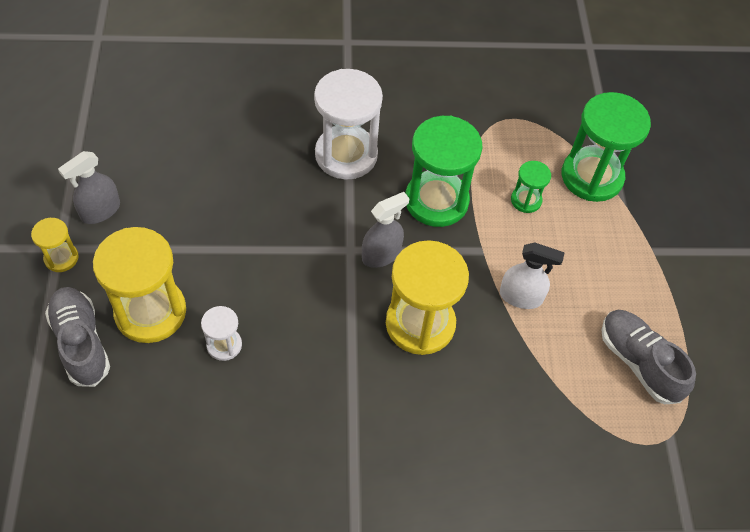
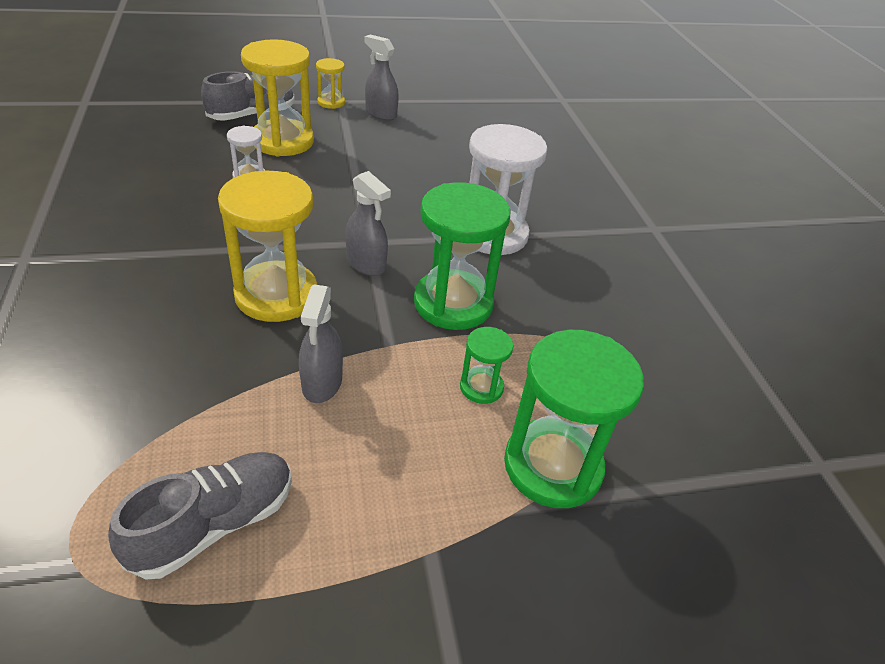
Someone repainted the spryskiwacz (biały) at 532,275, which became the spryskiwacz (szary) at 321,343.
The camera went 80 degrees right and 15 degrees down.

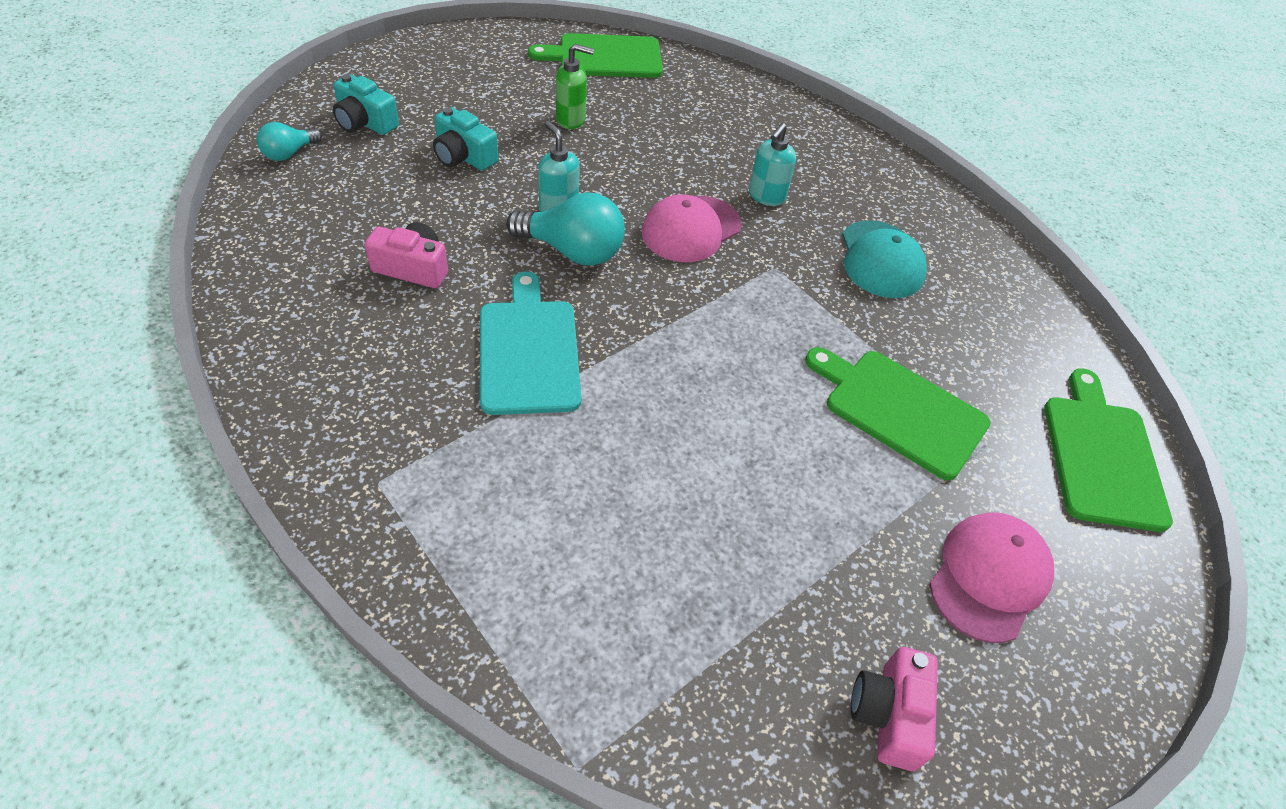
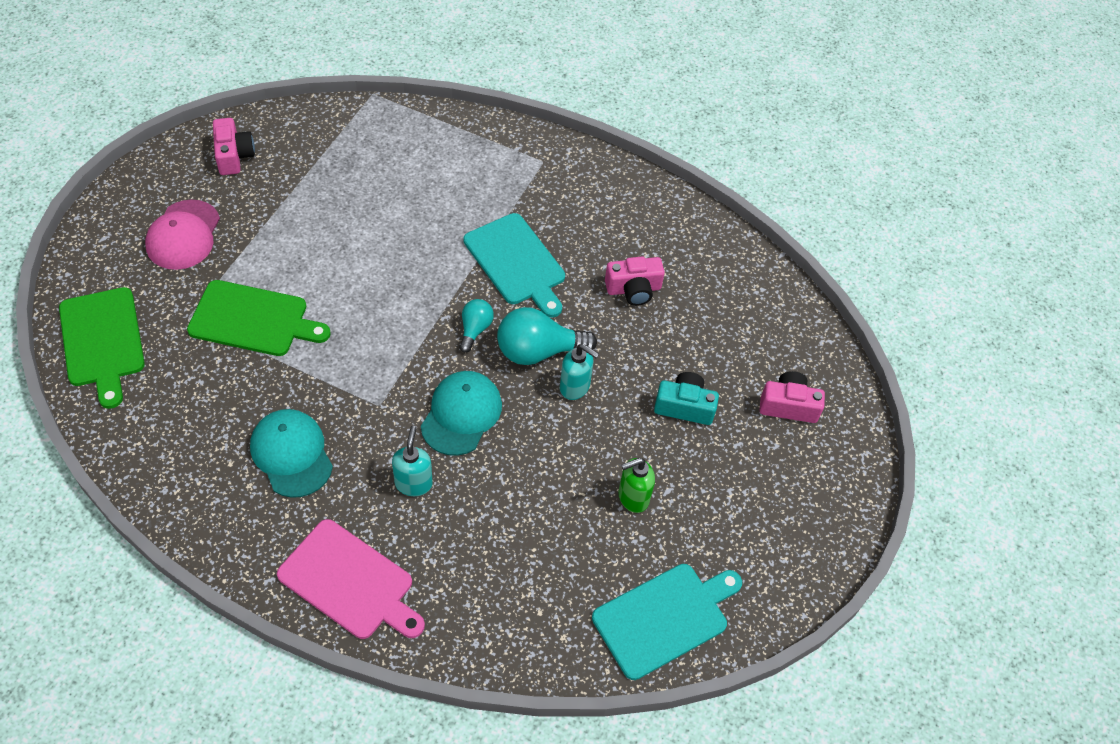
Someone carried the żarówka (turkusowy) from 289,141 to 476,326.
Someone repainted the aparat fotograficzny (turkusowy) at 366,104, which became the aparat fotograficzny (różowy) at 792,397.
Someone repainted the deska do krojenia (zielony) at 595,55, which became the deska do krojenia (turkusowy) at 667,622.
Someone repainted the czapka (różowy) at 692,228, which became the czapka (turkusowy) at 461,413.
Someone put down the deska do krojenia (różowy) at 351,579.
The camera went 155 degrees right and 5 degrees up.

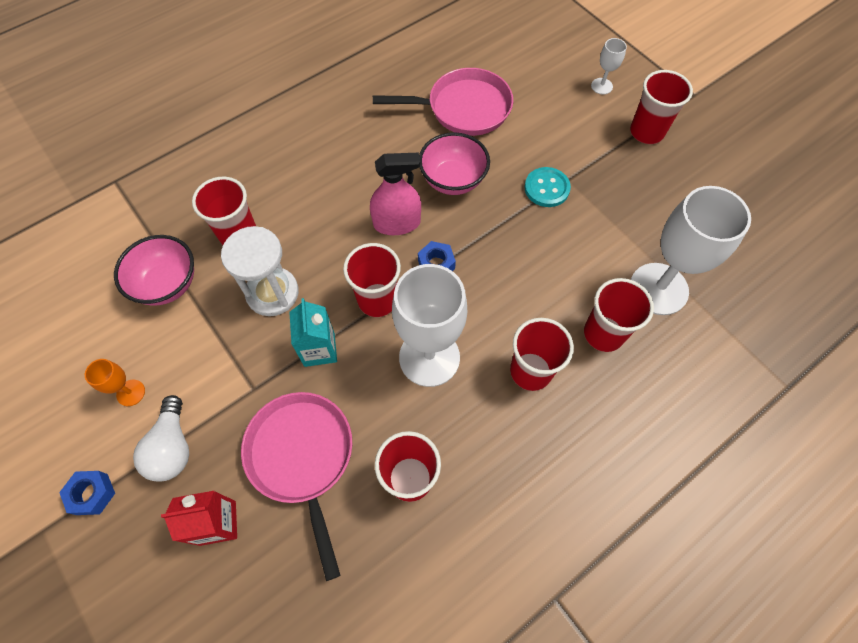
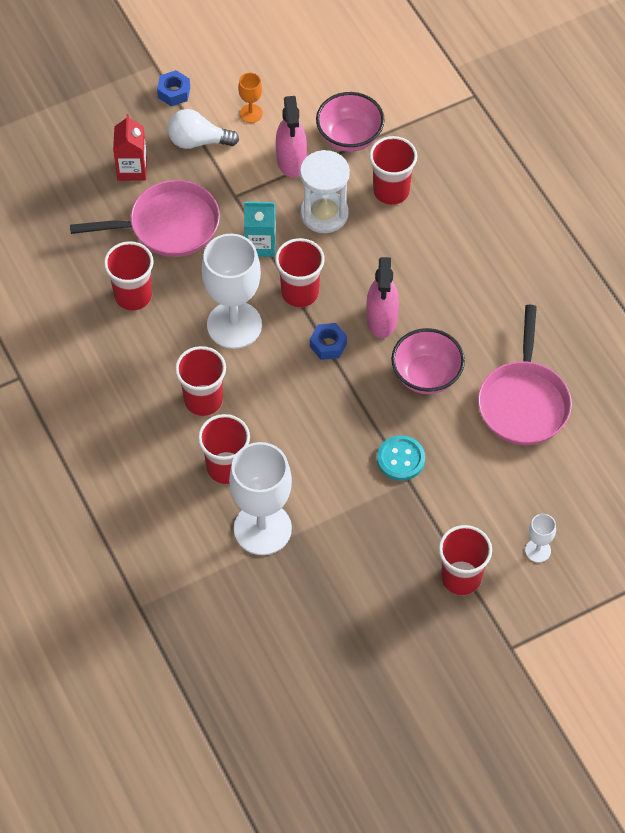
Someone put down the spryskiwacz (różowy) at 291,137.
The camera went 100 degrees right and 5 degrees down.

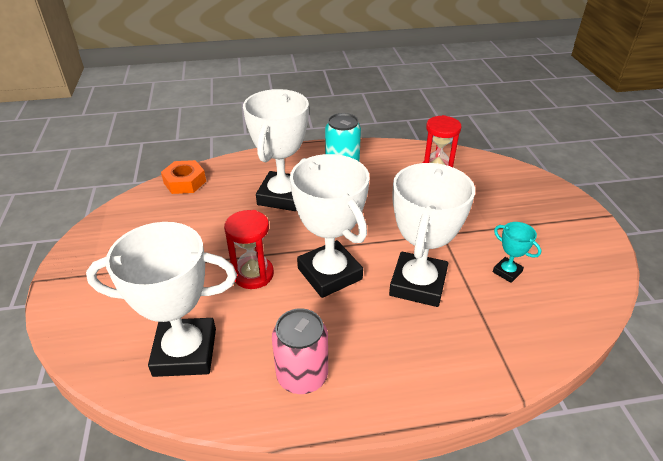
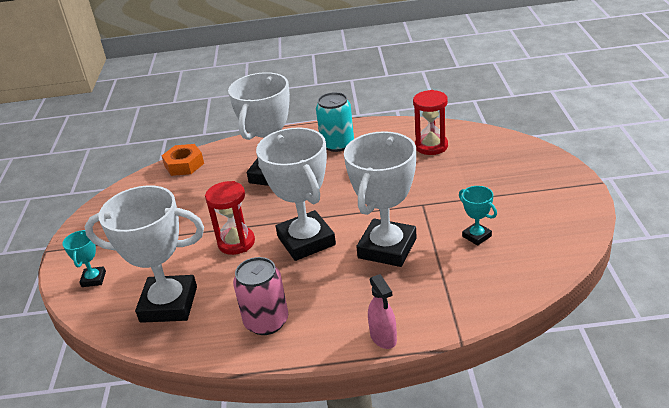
Someone put down the puchar (turkusowy) at 84,258.
Someone put down the spryskiwacz (różowy) at 382,311.
The camera went 10 degrees right and 5 degrees down.

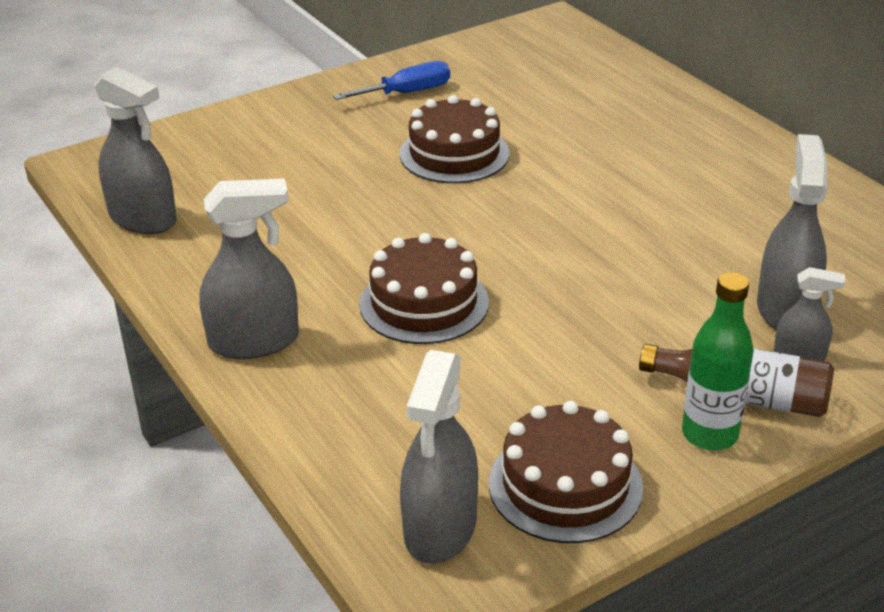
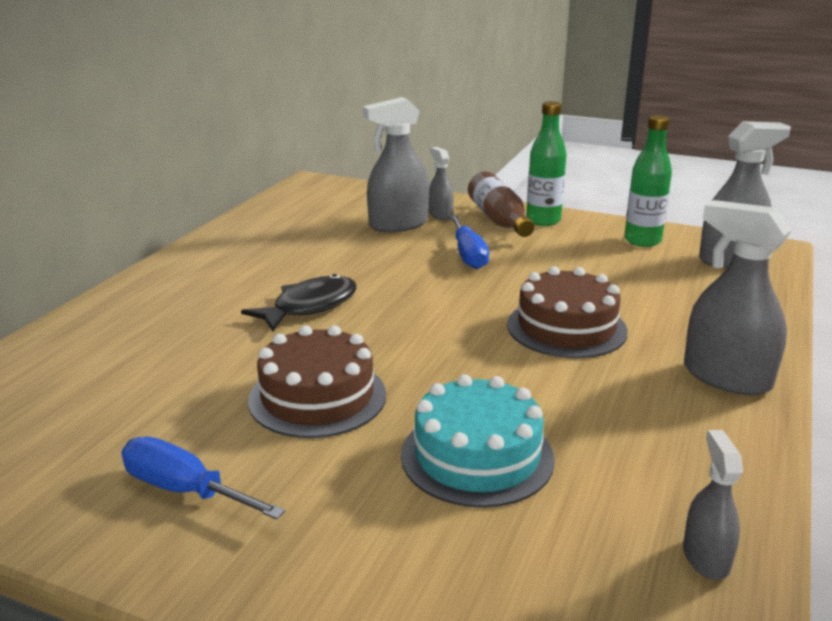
Someone scaled the spryskiwacz (szary) at 135,150 by 0.55.
Someone swapped the tort (brązowy) at 566,472 for the butelka (zielony) at 648,181.
Someone put down the ryba (czarny) at 299,302.
Someone put down the tort (turkusowy) at 478,441.
Someone put down the śrubokręt (niebieski) at 469,242.
The camera went 125 degrees left and 10 degrees down.

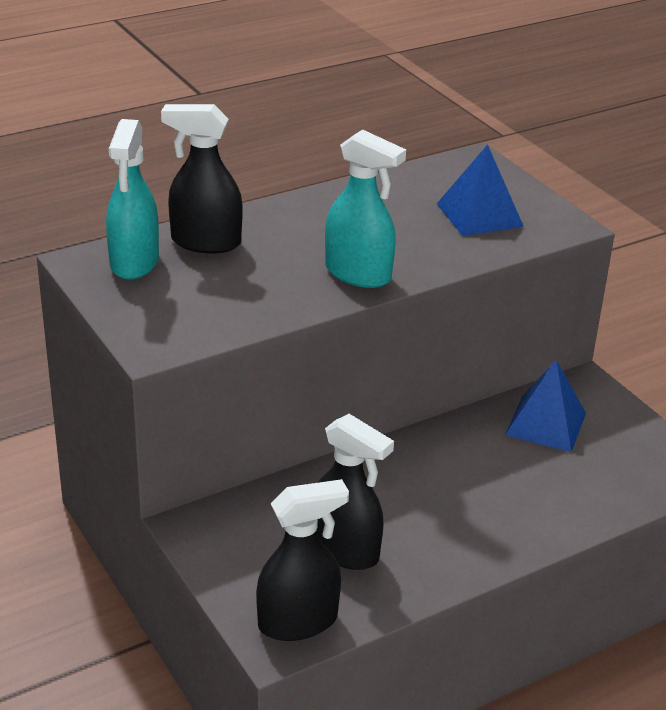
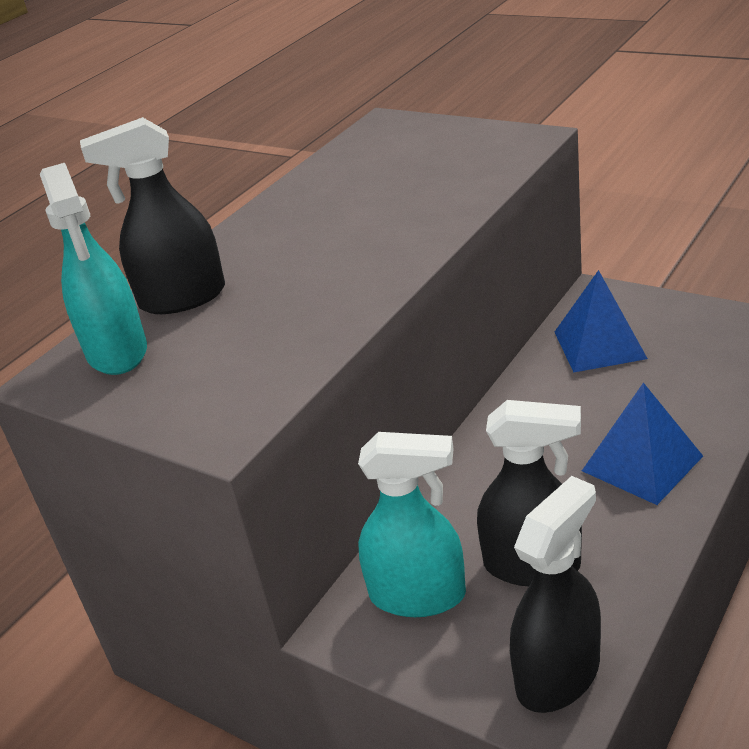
Someone carried the spryskiwacz (turkusowy) from 365,208 to 412,524.
Someone carried the piramida (niebieski) from 480,190 to 642,444.
The camera went 20 degrees left and 0 degrees up.

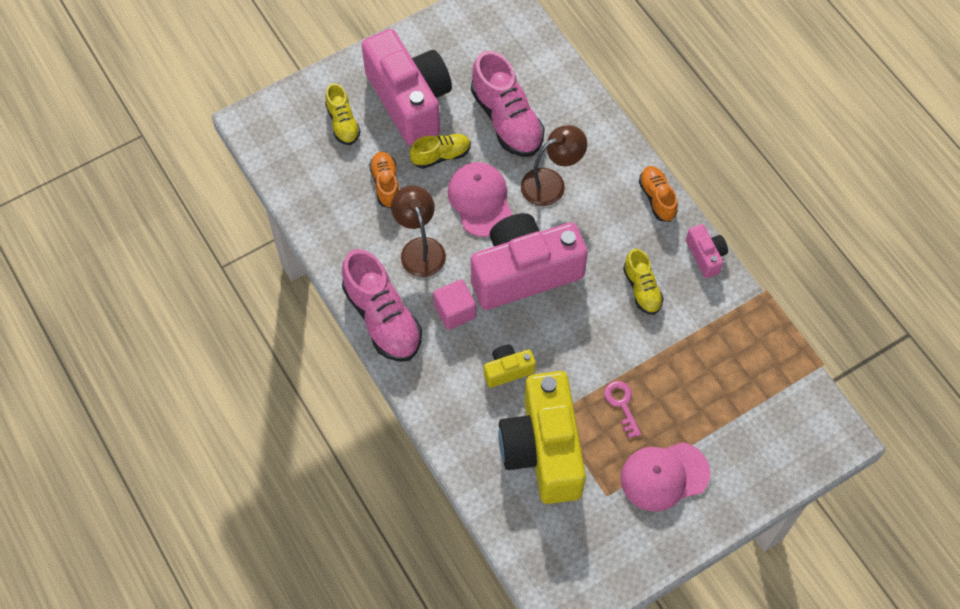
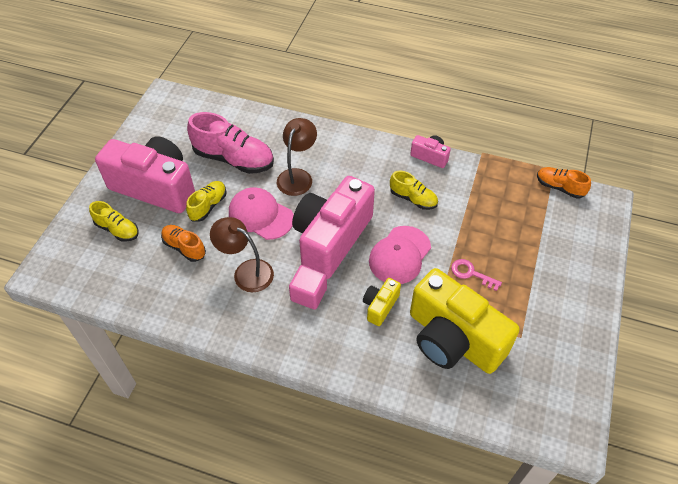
Someone took away the but (różowy) at 382,305.
Someone carried the czapka (różowy) from 665,477 to 400,255.
Someone carried the but (pomarańczowy) from 658,194 to 564,183.
The camera went 40 degrees left and 10 degrees down.

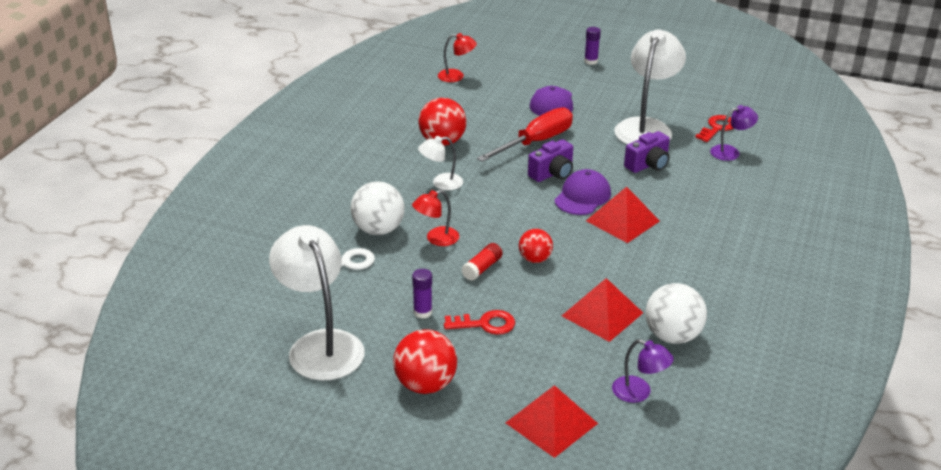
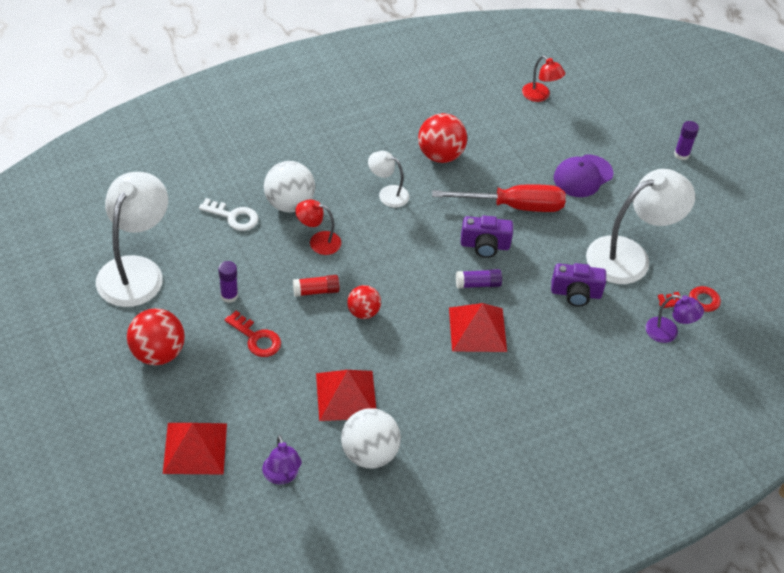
Someone swapped the czapka (fioletowy) at 582,192 for the klej w sztyfcie (fioletowy) at 479,278.
The camera went 40 degrees right and 15 degrees up.

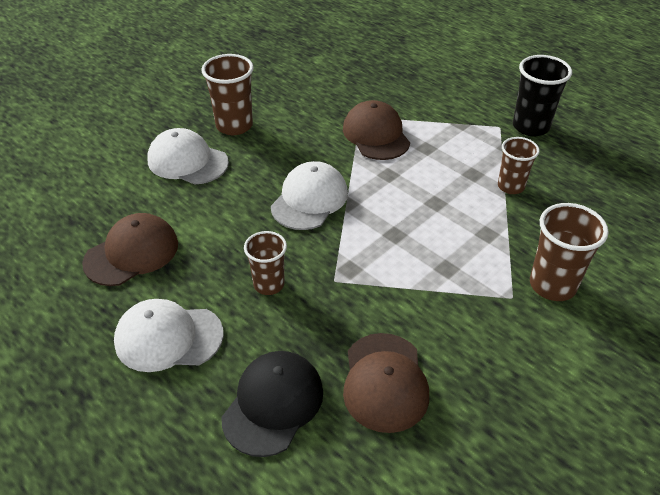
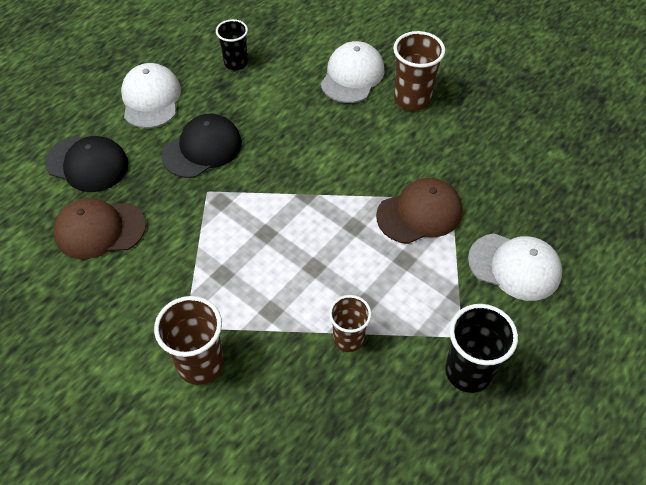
Someone swapped the czapka (brązowy) at 130,249 for the szklanka (czarny) at 232,44.
Someone swapped the szklanka (brązowy) at 265,263 for the czapka (czarny) at 202,146.
Someone carried the czapka (biały) from 309,195 to 515,267.
The camera went 85 degrees right and 10 degrees up.

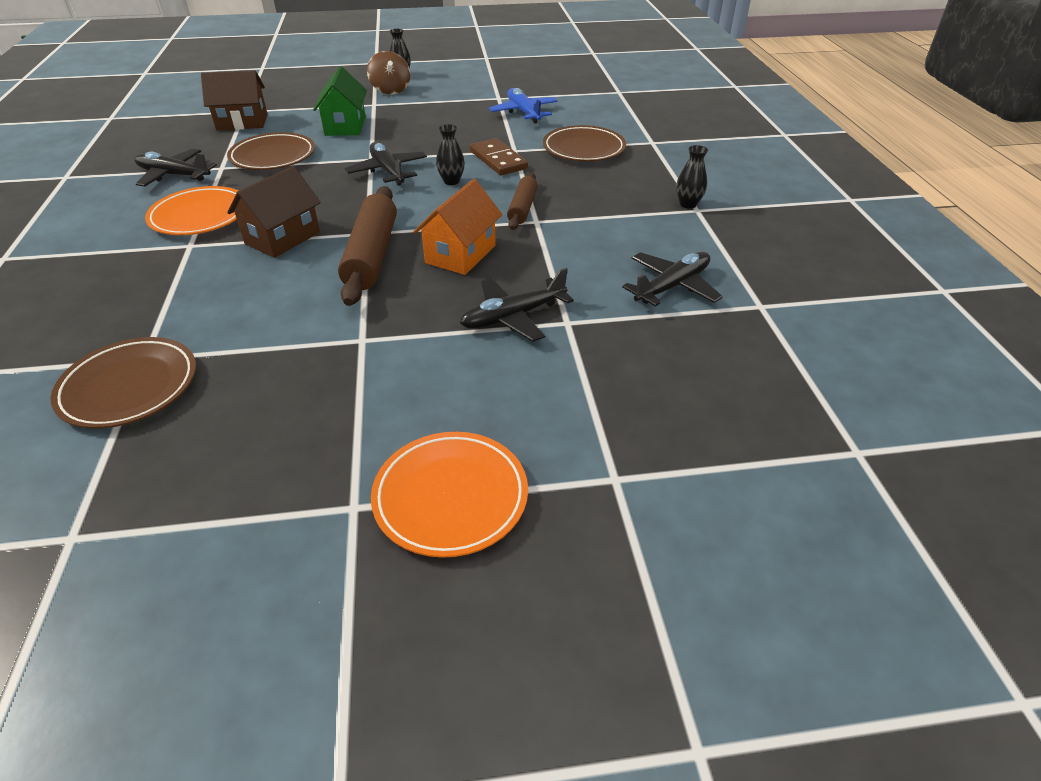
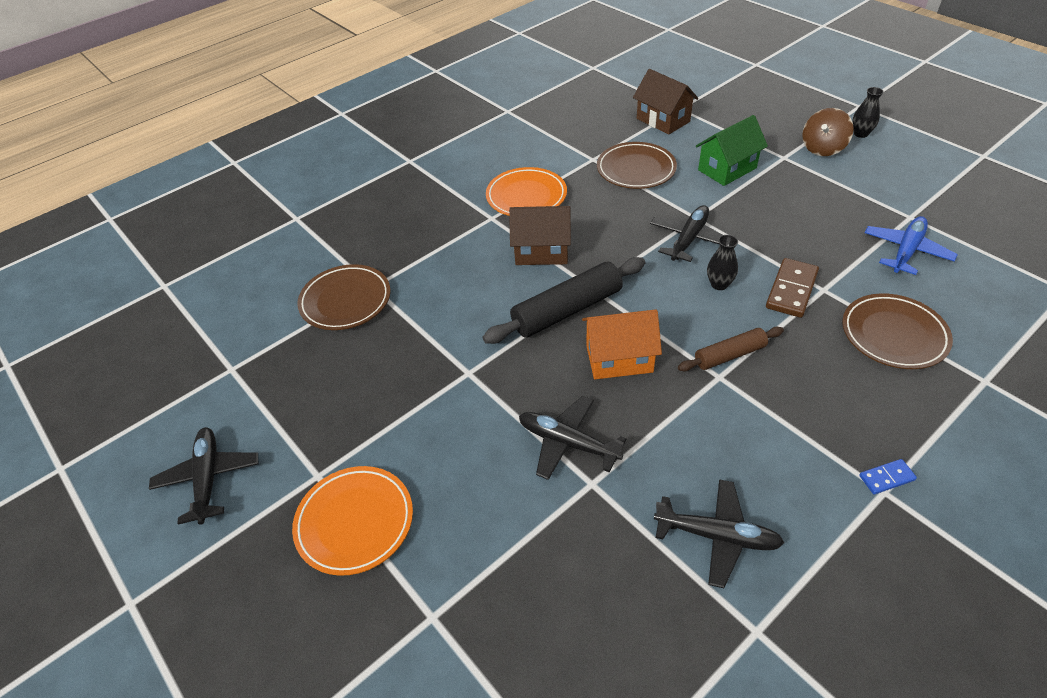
Someone carried the samolot (czarny) from 175,168 to 203,476.
Someone repainted the wałek do ciasta (brązowy) at 367,246, which became the wałek do ciasta (czarny) at 564,300.
Someone swapped the wazon (czarny) at 692,177 for the kostka domina (niebieski) at 888,476.
The camera went 60 degrees right and 5 degrees up.

